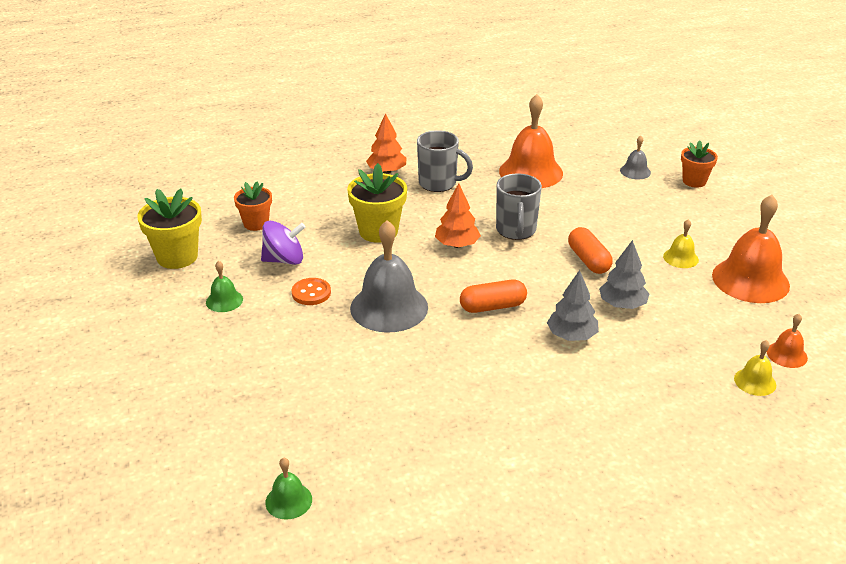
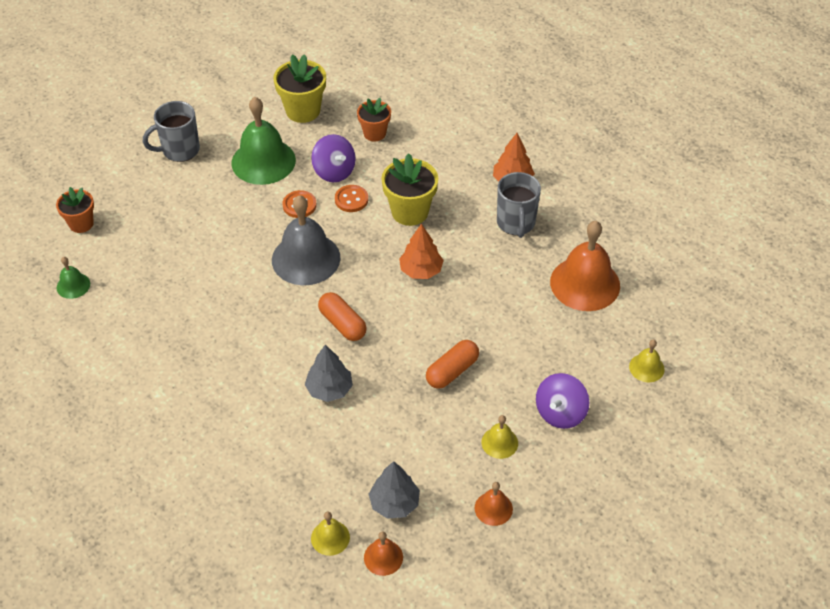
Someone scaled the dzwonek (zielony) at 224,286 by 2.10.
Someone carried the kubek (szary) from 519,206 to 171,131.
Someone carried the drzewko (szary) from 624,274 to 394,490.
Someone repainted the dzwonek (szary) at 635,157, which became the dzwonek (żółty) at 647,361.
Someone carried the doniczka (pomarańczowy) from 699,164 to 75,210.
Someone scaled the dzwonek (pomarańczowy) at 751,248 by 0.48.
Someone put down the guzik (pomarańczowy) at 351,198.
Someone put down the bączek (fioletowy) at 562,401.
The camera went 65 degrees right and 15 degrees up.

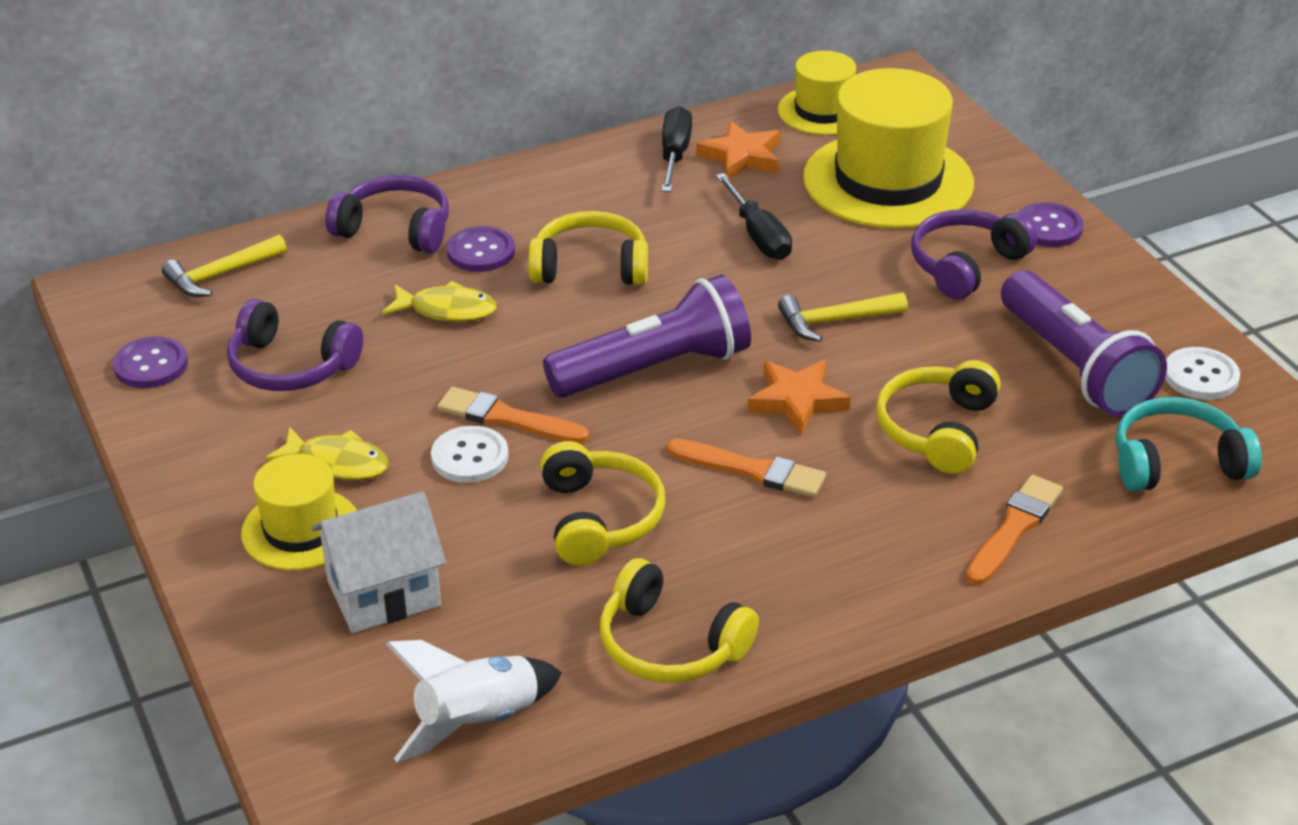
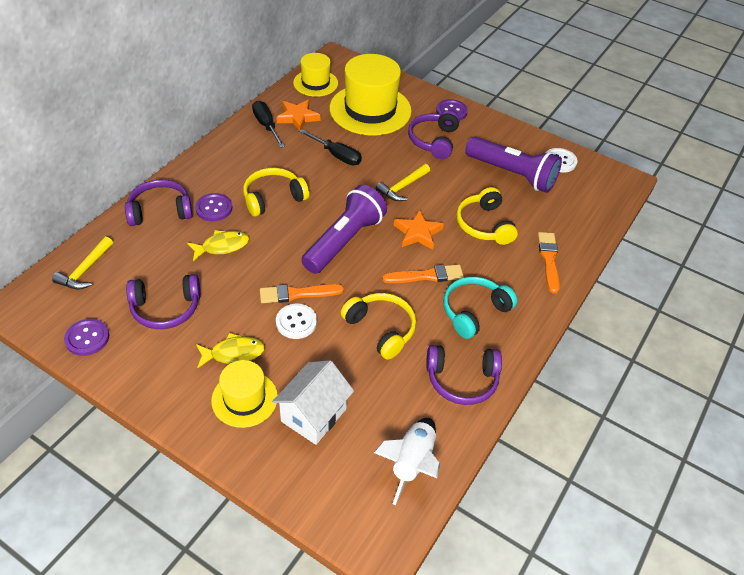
Someone repainted the słuchawki (żółty) at 679,620, which became the słuchawki (fioletowy) at 464,375.
Someone carried the słuchawki (turkusowy) from 1189,444 to 480,308.
The camera went 35 degrees left and 10 degrees up.

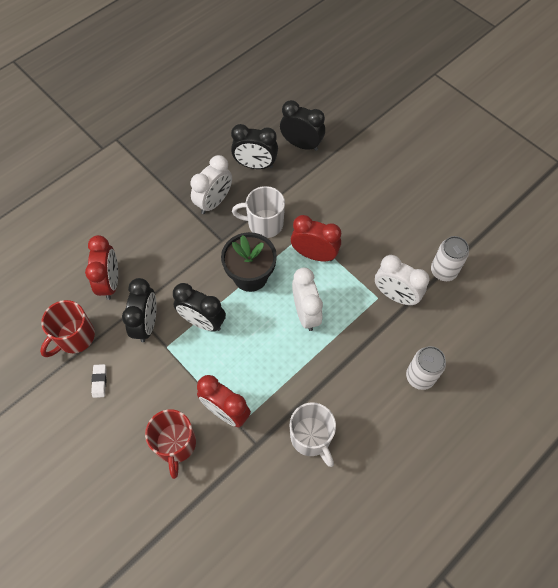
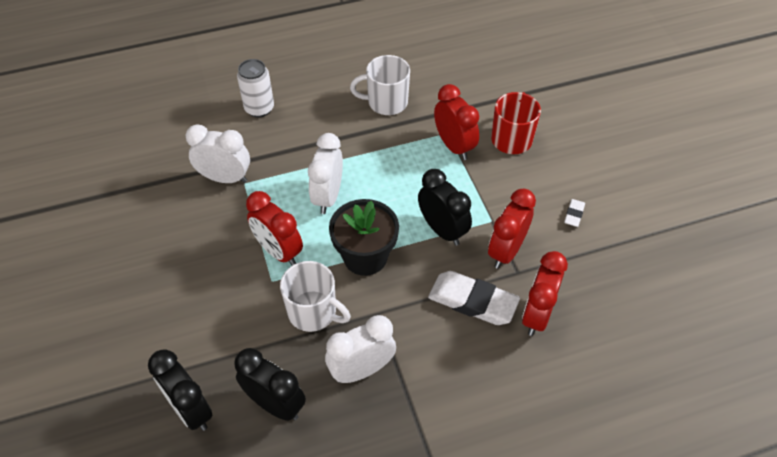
Someone took away the kubek (czerwony) at 67,328.
Someone repainted the budzik (czarny) at 139,310, which became the budzik (czerwony) at 512,229.
Someone rotated the kubek (biały) at 313,434 by 90 degrees counterclockwise.
Someone rotated the budzik (biały) at 402,280 by 45 degrees counterclockwise.
Someone took away the puszka (biały) at 450,258.
Someone put down the gumka do mazania (biały) at 474,298.
The camera went 155 degrees left and 10 degrees down.

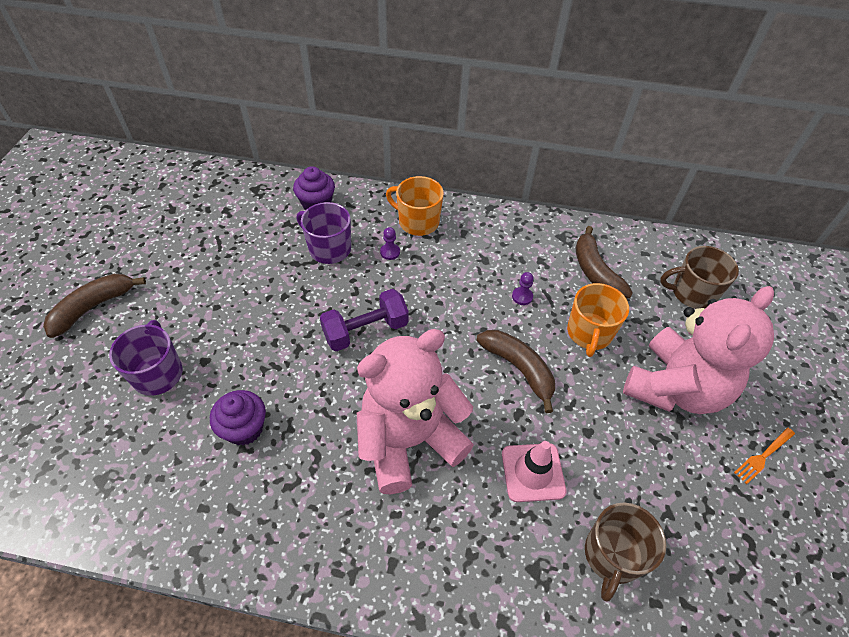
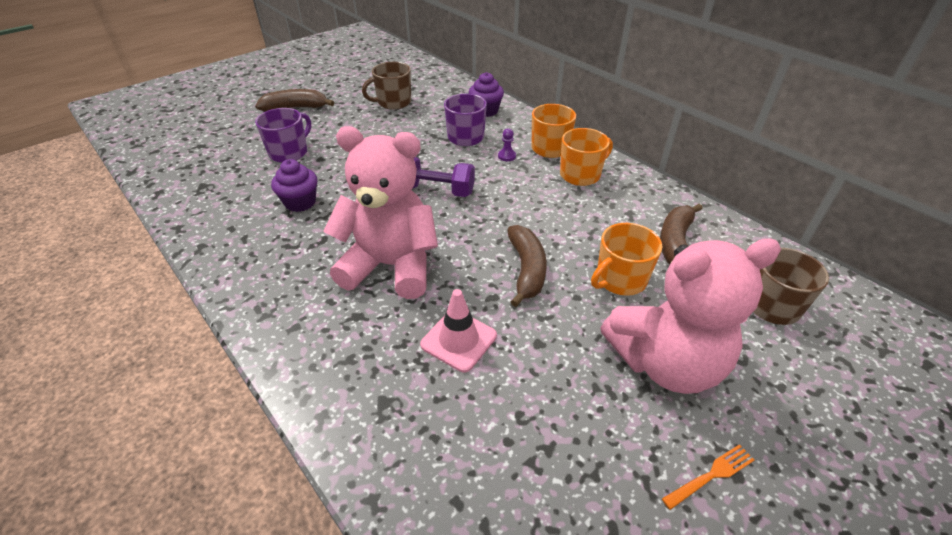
Someone took away the pionek (fioletowy) at 523,288.
Someone carried the kubek (brązowy) from 625,552 to 386,86.
Someone rotated the widelec (pomarańczowy) at 764,455 by 150 degrees clockwise.
Someone put down the kubek (pomarańczowy) at 586,157.
The camera went 40 degrees right and 10 degrees down.

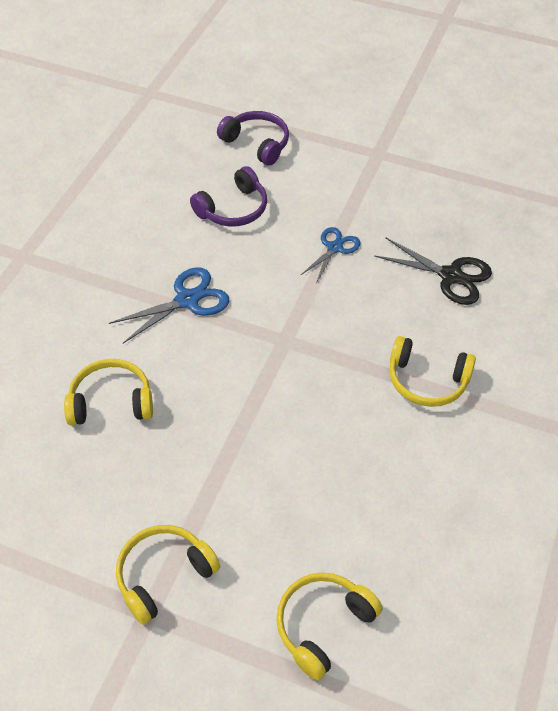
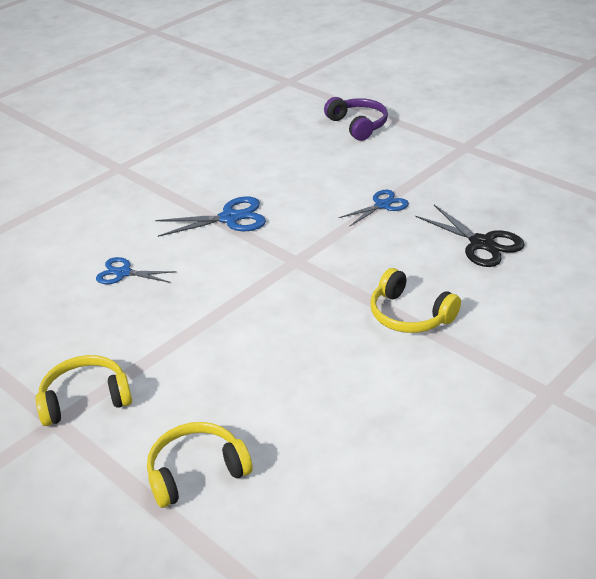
Someone swapped the słuchawki (żółty) at 108,392 for the nożyczki (niebieski) at 136,270.
Someone took away the słuchawki (fioletowy) at 228,196.
The camera went 25 degrees right and 15 degrees down.

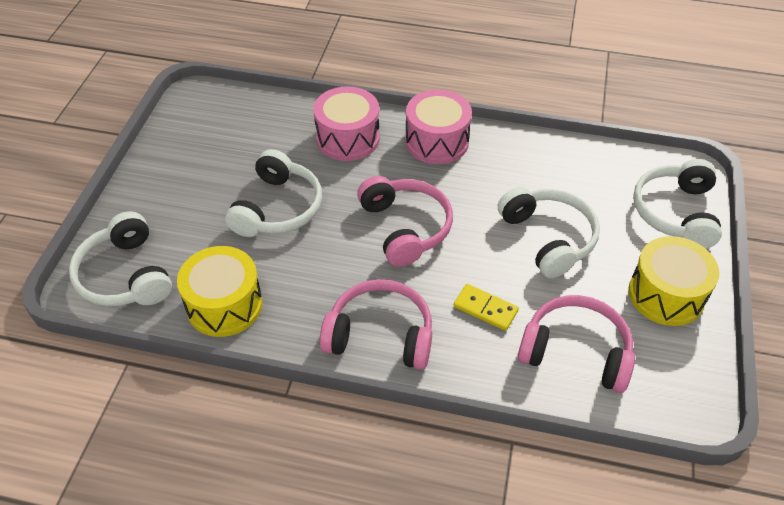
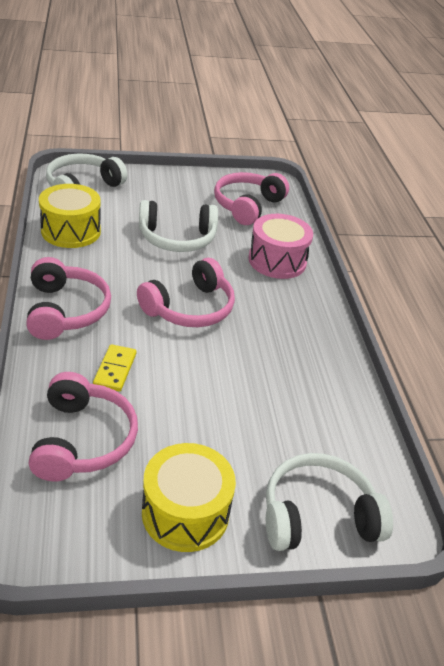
Someone took away the bęben (różowy) at 438,127.
Someone took away the słuchawki (biały) at 549,232.
Someone put down the słuchawki (różowy) at 251,198.
The camera went 65 degrees right and 10 degrees down.

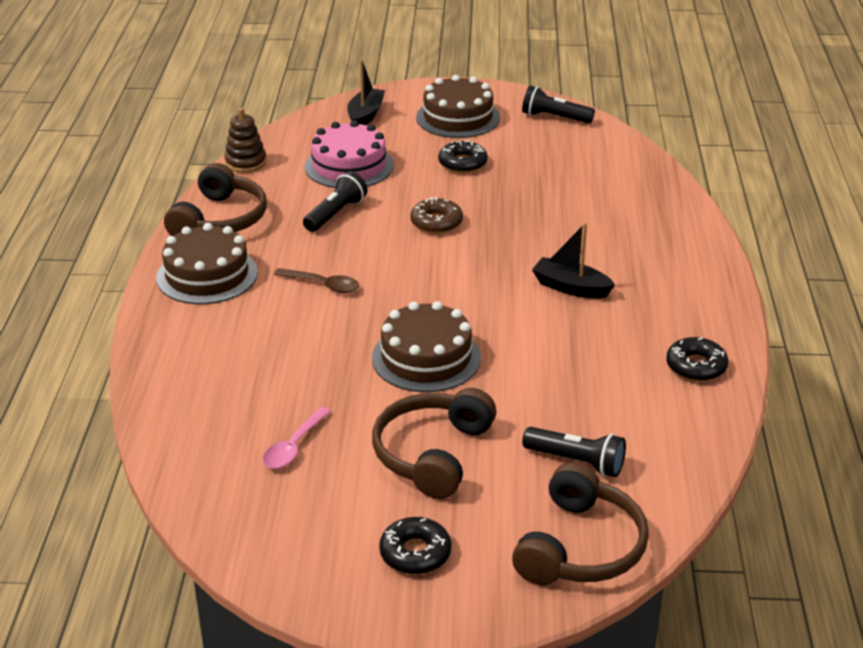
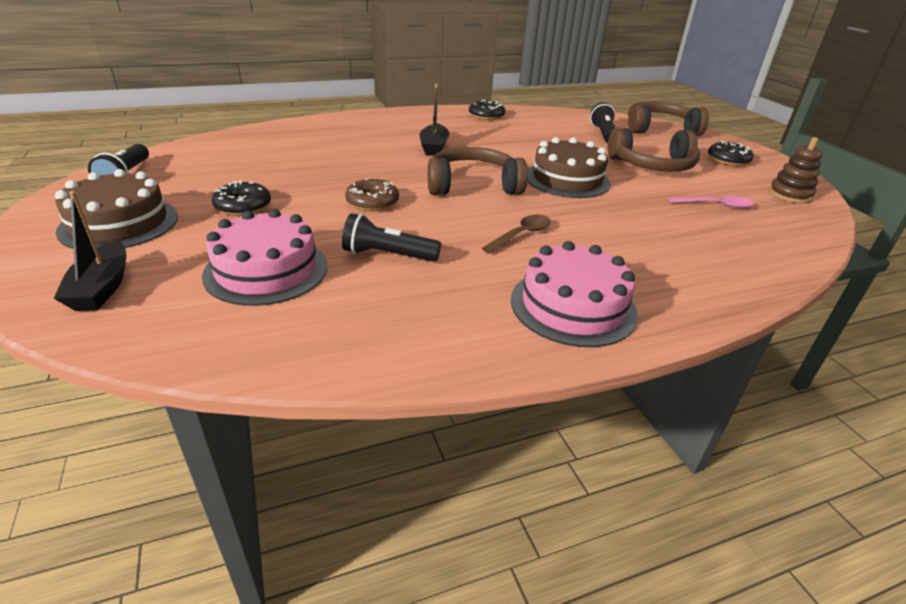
Someone repainted the tort (brązowy) at 207,263, which became the tort (różowy) at 574,294.
Someone carried the słuchawki (brązowy) from 215,199 to 478,171.
Someone carried the zabawka nakładanka (brązowy) from 245,140 to 796,170.
Someone rotated the łyżka (brązowy) at 316,280 by 45 degrees clockwise.
Someone rotated the łódka (czarny) at 366,92 by 90 degrees counterclockwise.
The camera went 115 degrees left and 0 degrees up.

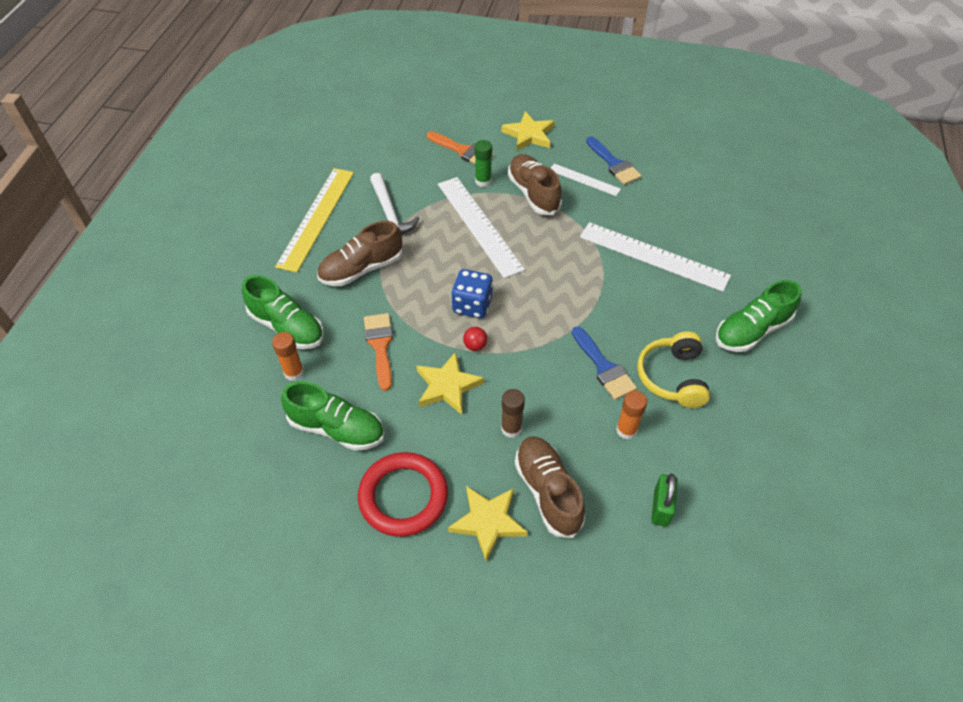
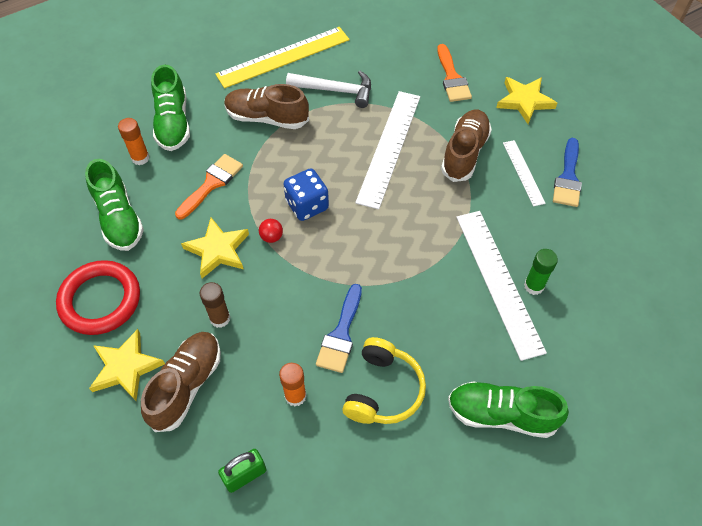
Someone rotated the młotek (biały) at 394,204 by 105 degrees counterclockwise.
Someone carried the klej w sztyfcie (zielony) from 483,163 to 541,272.
Someone rotated the słuchawki (żółty) at 673,369 by 150 degrees clockwise.
The camera went 45 degrees right and 5 degrees up.

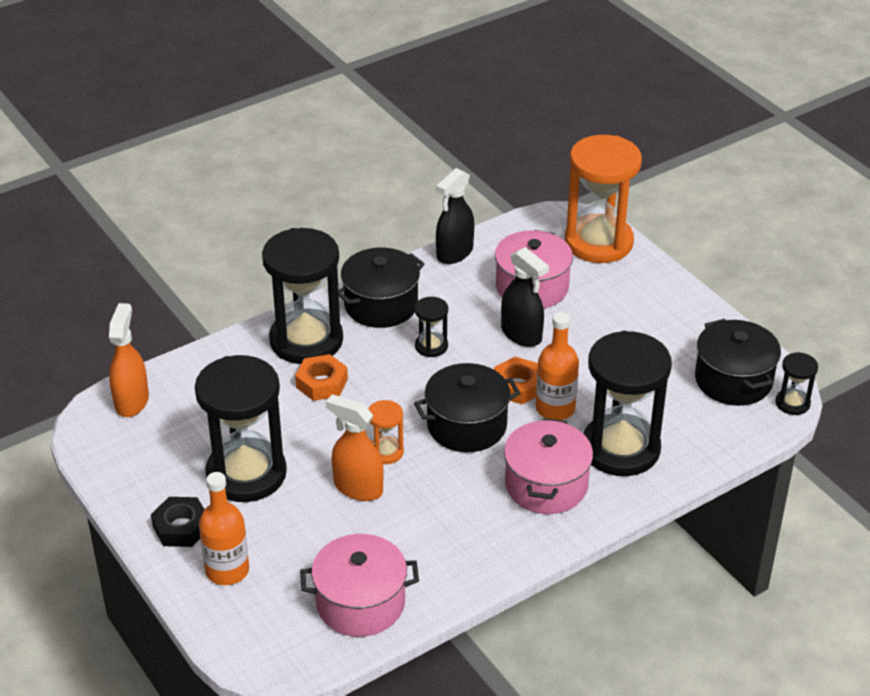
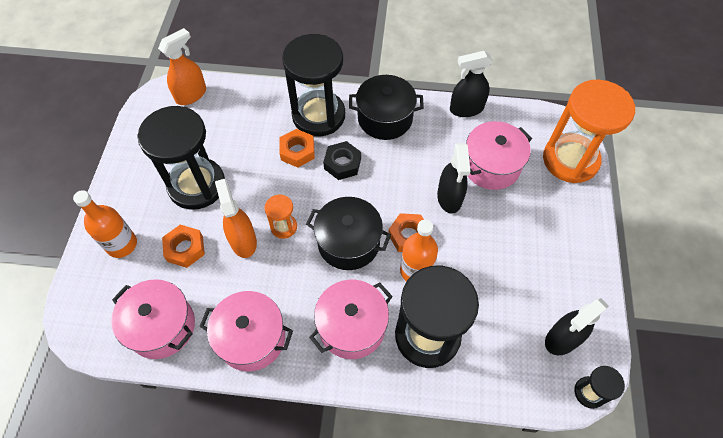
Someone carried the nakrętka (czarny) from 178,522 to 342,160.
Someone took away the klepsydra (czarny) at 431,327.
Someone swapped the garnek (czarny) at 738,362 for the spryskiwacz (czarny) at 577,326.
Someone put down the nakrętka (pomarańczowy) at 183,246.
Someone put down the garnek (różowy) at 246,331.
The camera went 40 degrees right and 20 degrees up.

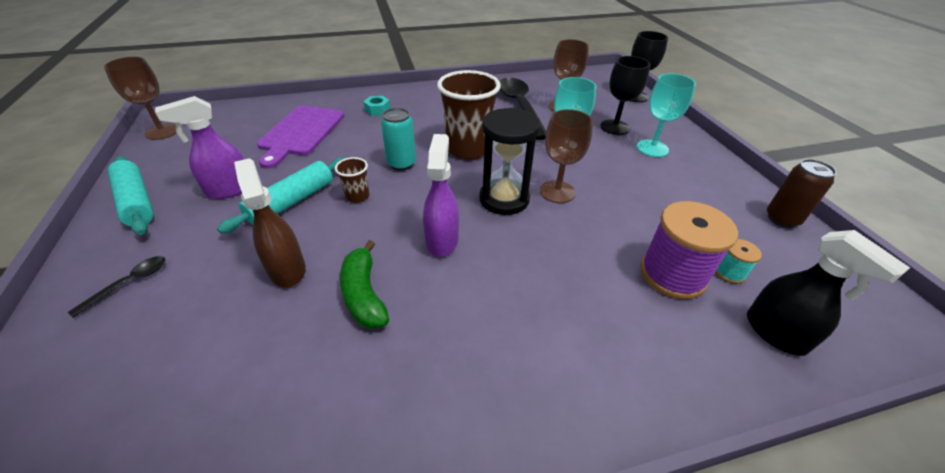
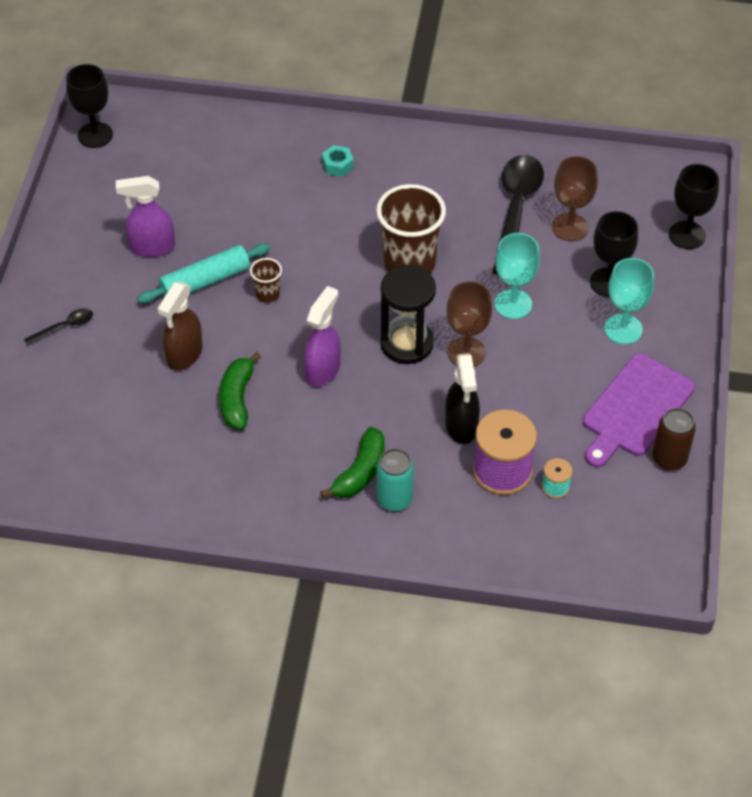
Someone repainted the kielich (brązowy) at 140,98, which became the kielich (czarny) at 89,106.
Someone took away the wałek do ciasta (turkusowy) at 131,195.
Someone rotated the spryskiwacz (brązowy) at 270,223 by 150 degrees counterclockwise.
Someone carried the deska do krojenia (fioletowy) from 300,137 to 639,410.
Someone carried the puszka (turkusowy) from 398,139 to 395,479.
Someone carried the spryskiwacz (czarny) from 828,293 to 462,399.
Someone put down the banan (zielony) at 352,462.
The camera went 25 degrees right and 10 degrees up.

